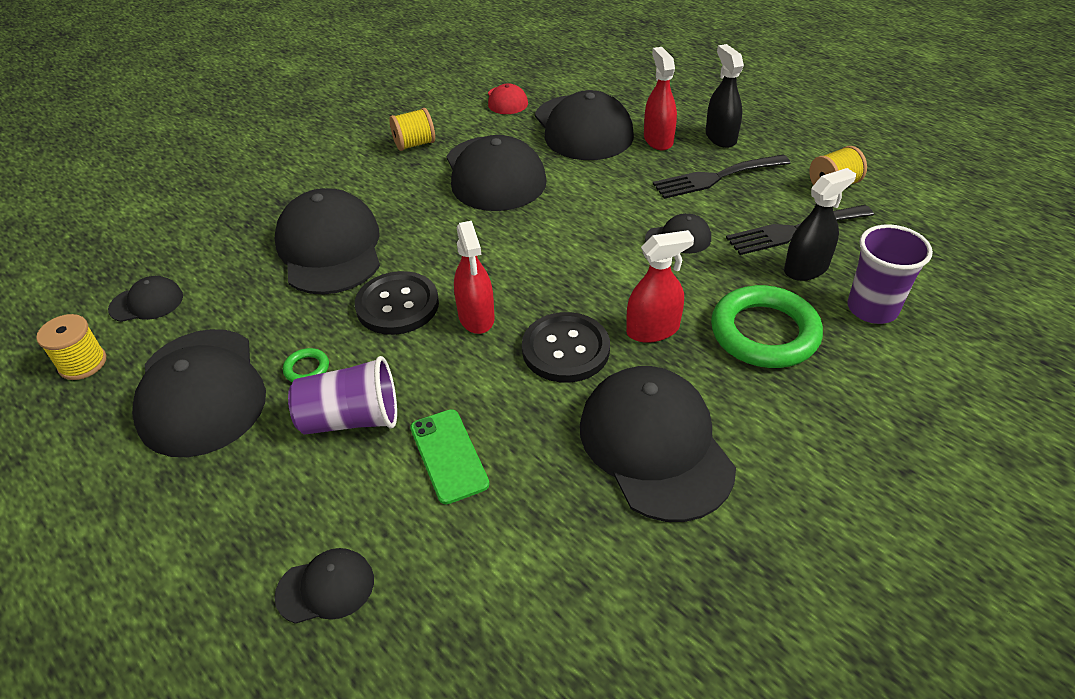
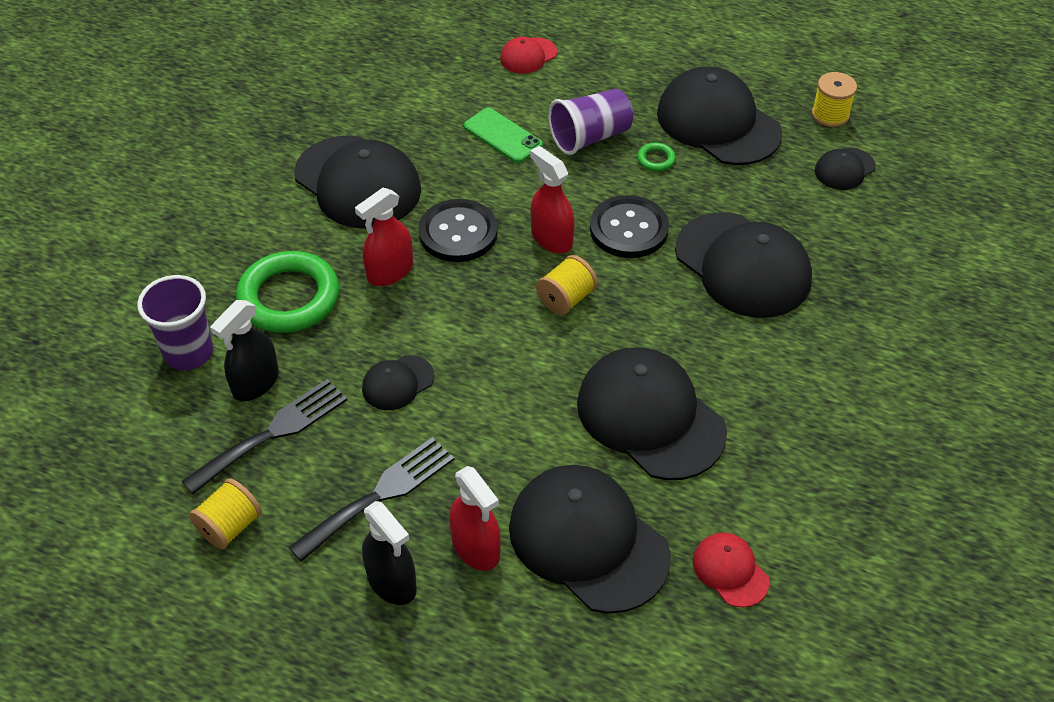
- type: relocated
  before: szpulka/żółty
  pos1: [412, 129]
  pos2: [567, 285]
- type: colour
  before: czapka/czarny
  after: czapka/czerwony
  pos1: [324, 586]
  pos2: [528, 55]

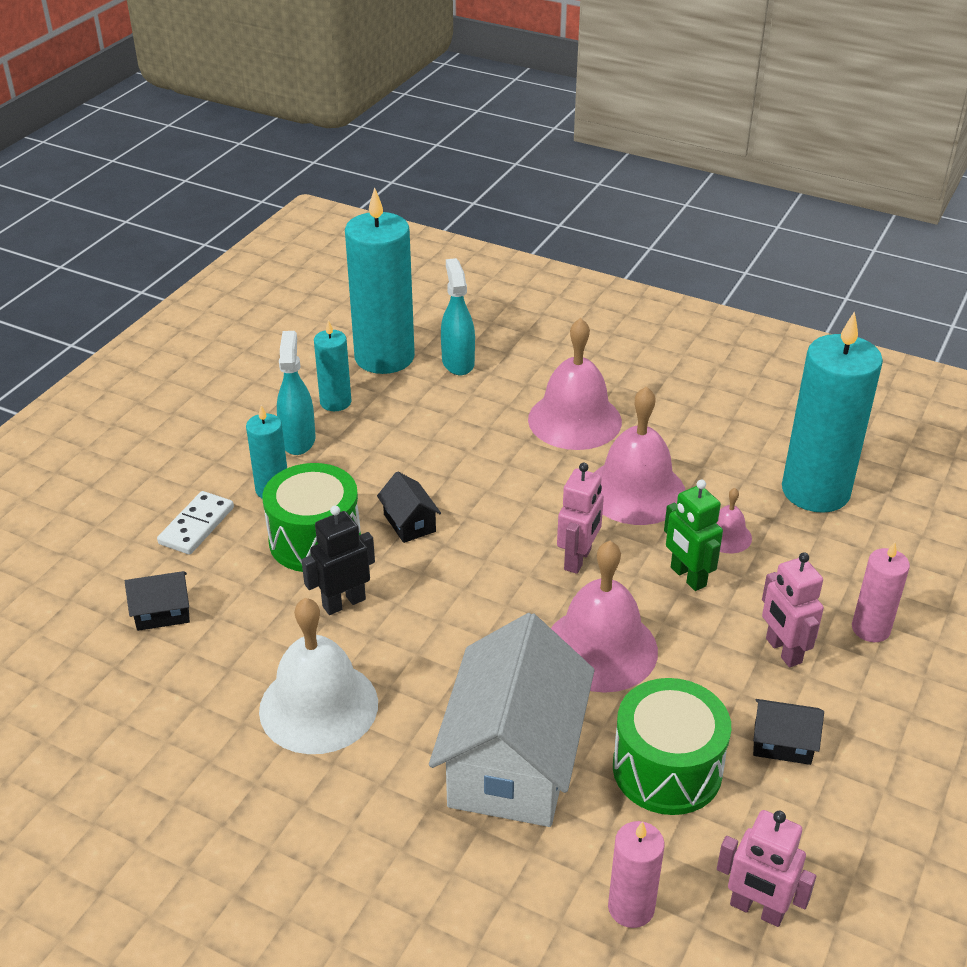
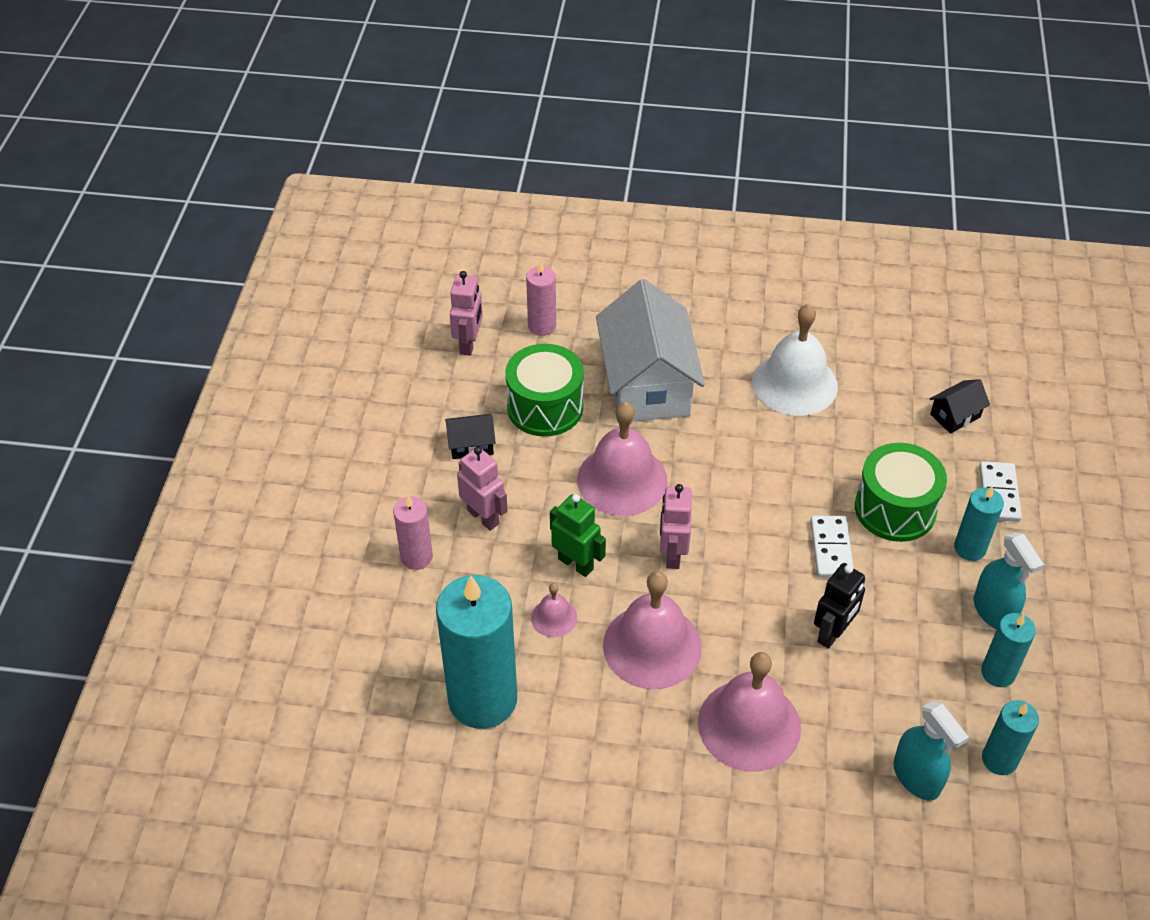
- type: relocated
  before: robot/czarny
  pos1: [338, 560]
  pos2: [839, 606]
- type: exchanged
  before: domek/czarny
  after: kostka domina/biały
  pos1: [409, 507]
  pos2: [832, 547]
- type: spun
  before: robot/różowy
  pos1: [766, 868]
  pos2: [466, 313]
  turn: 90
- type: size
  before: świeca/turkusowy
  pos1: [380, 280]
  pos2: [1010, 737]
  scale: 0.5

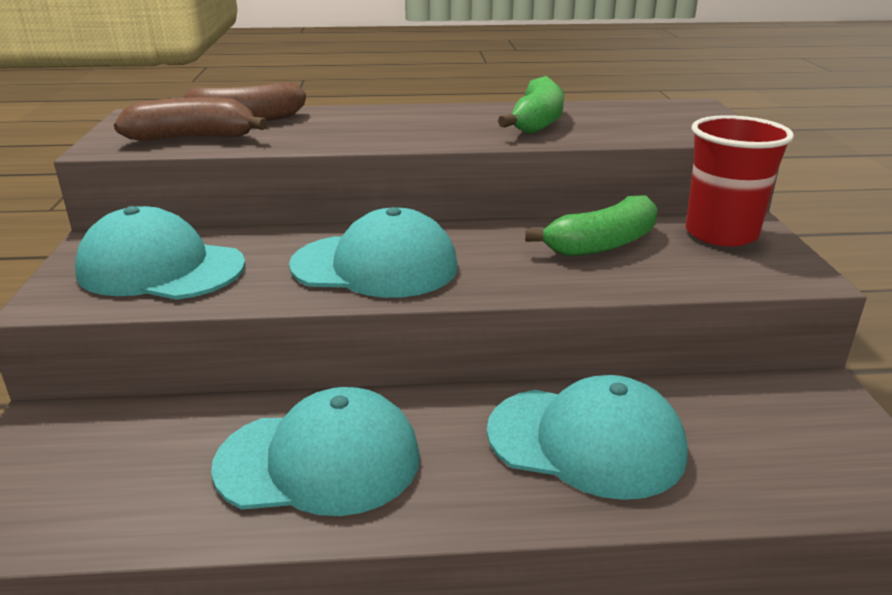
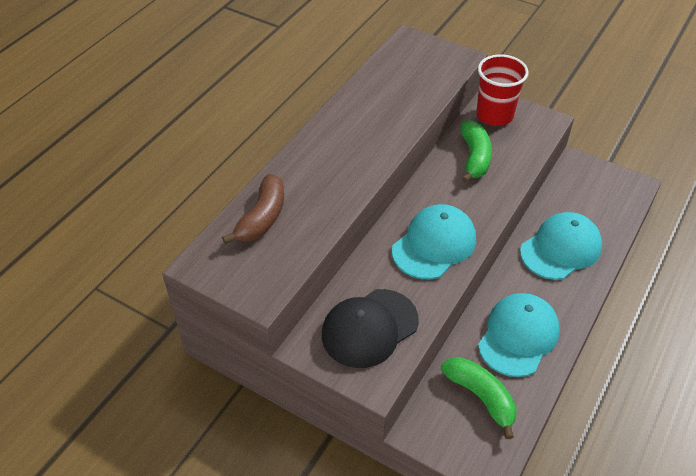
- type: missing
  before: banan/brązowy
  pos1: [191, 119]
- type: relocated
  before: banan/zielony
  pos1: [531, 105]
  pos2: [478, 398]
- type: colour
  before: czapka/turkusowy
  after: czapka/czarny
  pos1: [160, 253]
  pos2: [370, 328]

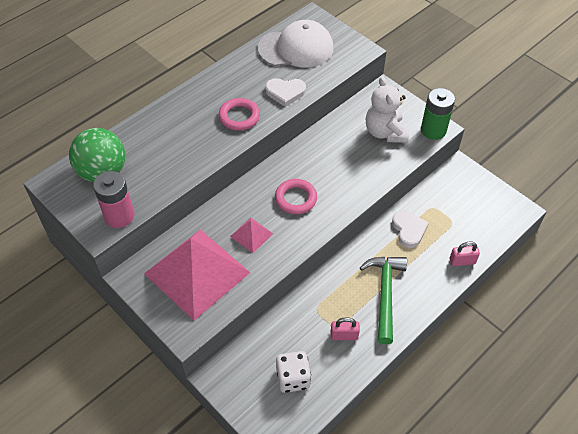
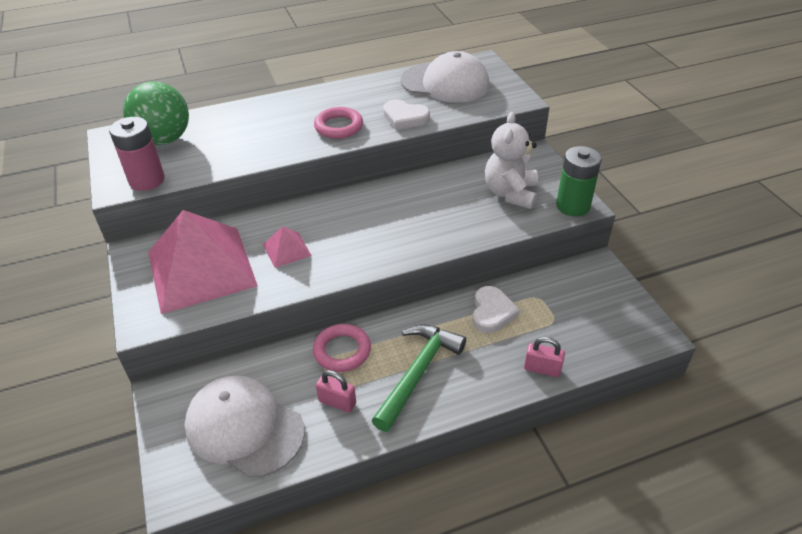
- type: relocated
  before: pierścień/różowy
  pos1: [296, 196]
  pos2: [342, 348]
- type: exchanged
  before: kostka do gry/biały
  after: czapka/biały
  pos1: [293, 372]
  pos2: [244, 426]

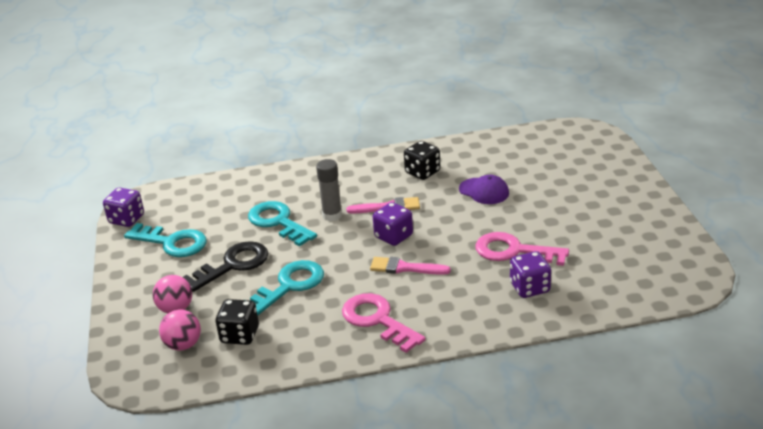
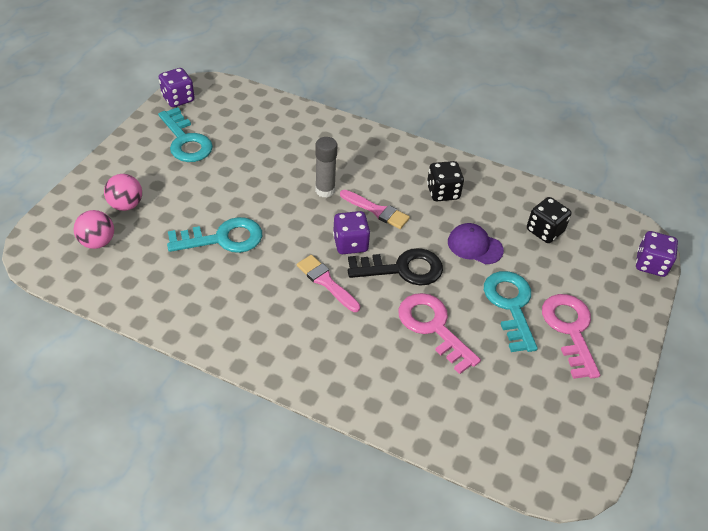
- type: relocated
  before: klucz/czarny
  pos1: [226, 266]
  pos2: [395, 267]
- type: relocated
  before: kostka do gry/czarny
  pos1: [237, 322]
  pos2: [549, 220]
- type: relocated
  before: klucz/turkusowy
  pos1: [282, 224]
  pos2: [511, 311]
- type: relocated
  before: klucz/różowy
  pos1: [384, 323]
  pos2: [571, 336]
- type: relocated
  before: kostka do gry/fioletowy
  pos1: [530, 274]
  pos2: [657, 254]
- type: spun
  before: czapka/fioletowy
  pos1: [484, 189]
  pos2: [476, 243]
  turn: 135

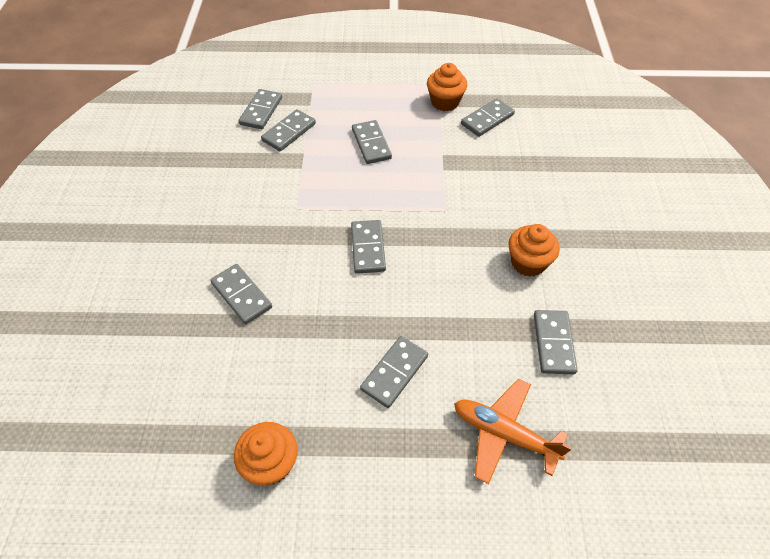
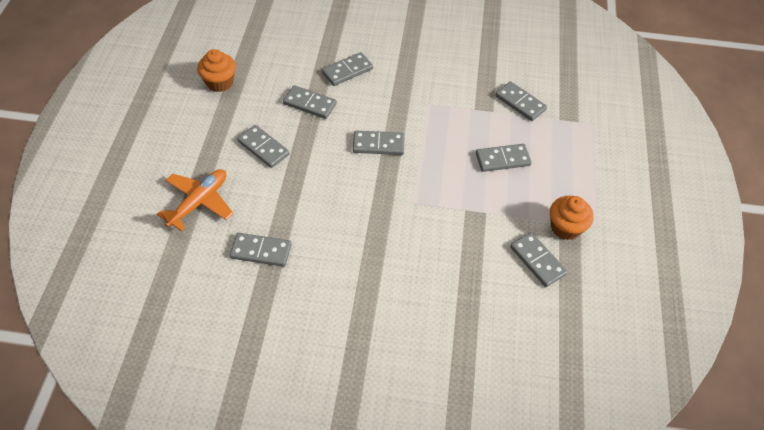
- type: missing
  before: muffinka/pomarańczowy
  pos1: [534, 250]
- type: relocated
  before: kostka domina/szary
  pos1: [260, 109]
  pos2: [310, 102]

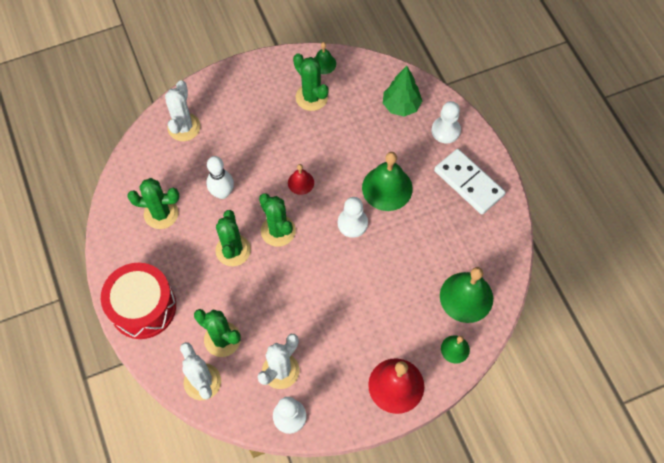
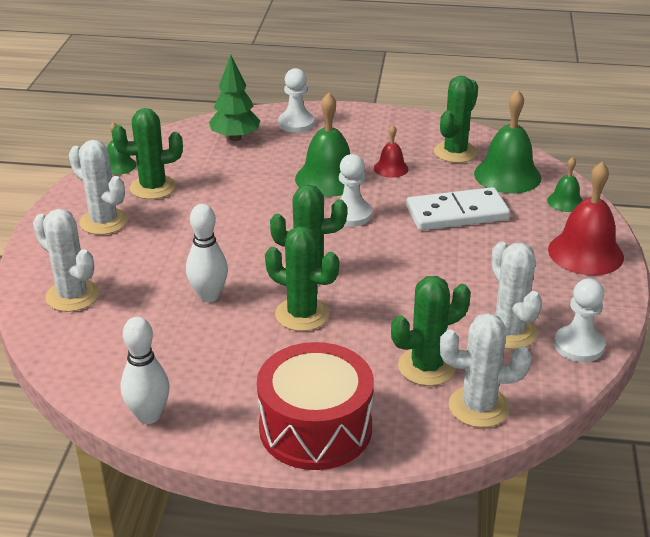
- type: appeared
  after: kaktus/biały
  pos2: [98, 187]
- type: appeared
  after: kręgiel/biały
  pos2: [145, 370]
- type: relocated
  before: kaktus/zielony
  pos1: [153, 203]
  pos2: [456, 119]
- type: relocated
  before: dzwonek/czerwony
  pos1: [301, 179]
  pos2: [391, 151]
- type: relocated
  before: kostka domina/biały
  pos1: [470, 181]
  pos2: [458, 209]

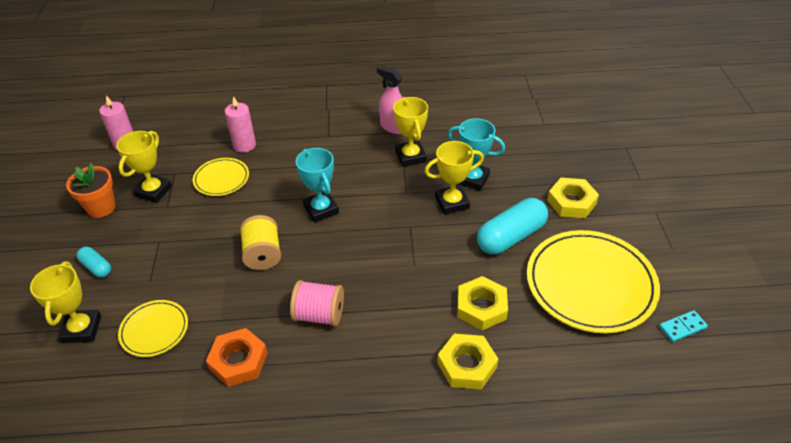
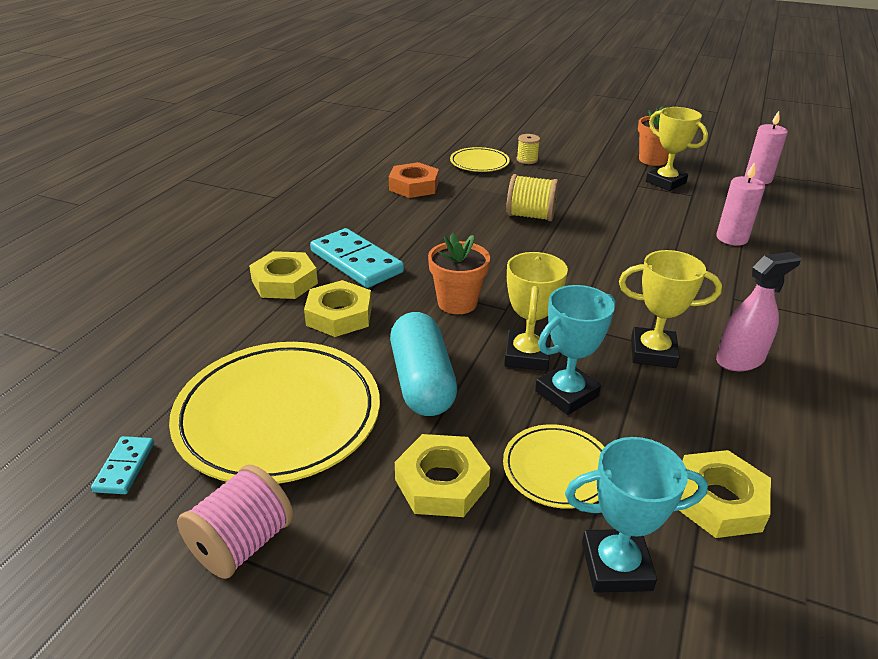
- type: missing
  before: puchar/żółty
  pos1: [65, 302]
- type: missing
  before: kapsułka/turkusowy
  pos1: [94, 262]
- type: appeared
  after: kostka domina/turkusowy
  pos2: [357, 258]
- type: appeared
  after: doniczka/pomarańczowy
  pos2: [459, 273]
- type: appeared
  after: szpulka/żółty
  pos2: [528, 149]
- type: appeared
  after: nakrętka/żółty
  pos2: [725, 494]
- type: relocated
  before: talerz/żółty
  pos1: [221, 177]
  pos2: [553, 466]
- type: relocated
  before: szpulka/różowy
  pos1: [317, 303]
  pos2: [235, 522]
- type: relocated
  before: puchar/turkusowy
  pos1: [317, 185]
  pos2: [636, 515]

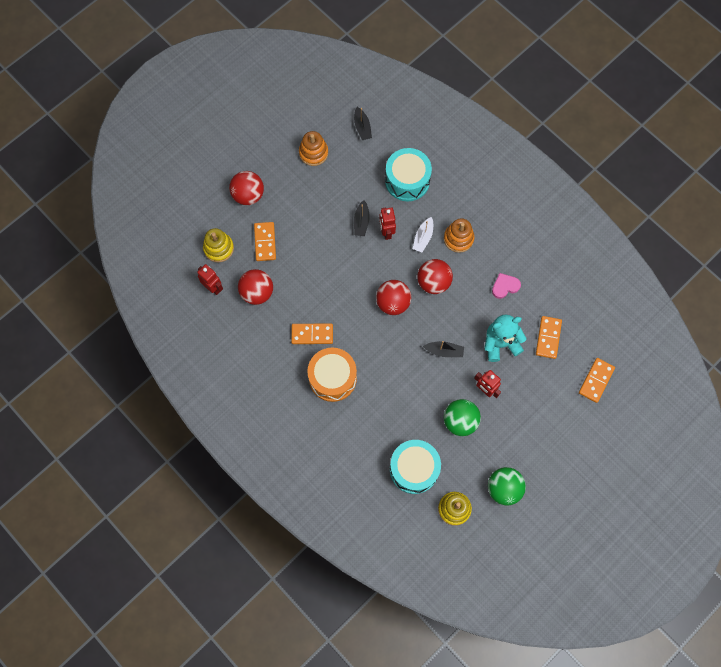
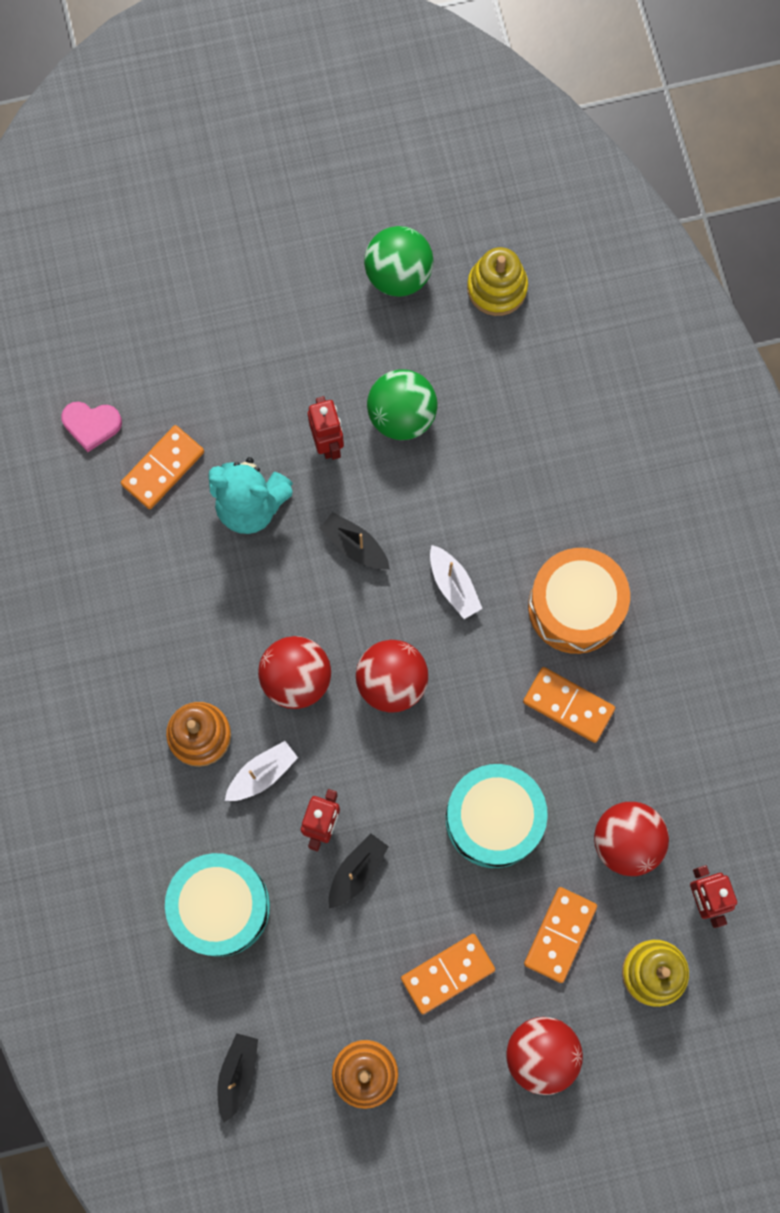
- type: appeared
  after: łódka/biały
  pos2: [456, 582]
- type: relocated
  before: bęben/turkusowy
  pos1: [415, 467]
  pos2: [497, 816]
- type: relocated
  before: serce/różowy
  pos1: [506, 286]
  pos2: [91, 427]
- type: relocated
  before: kostka domina/pomarańczowy
  pos1: [597, 380]
  pos2: [448, 974]

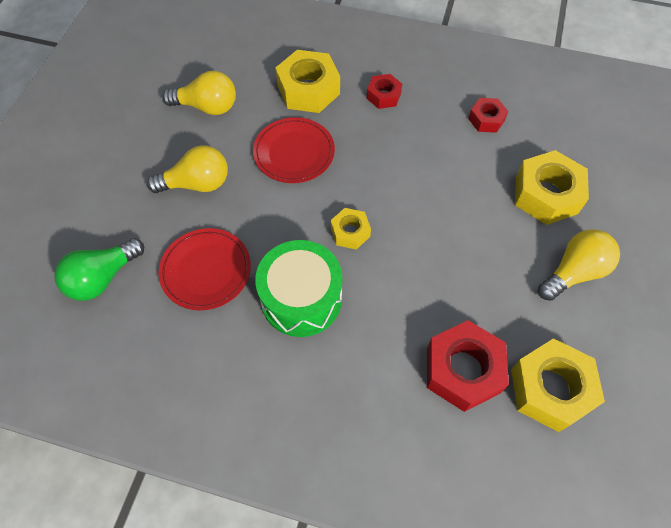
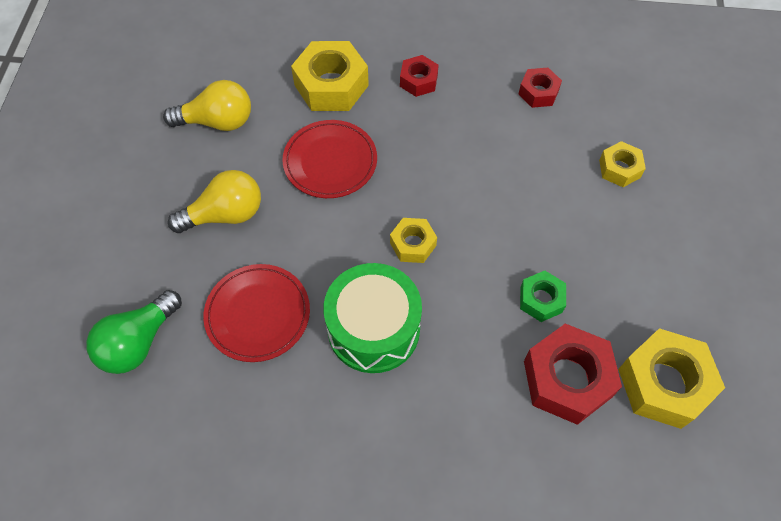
- type: missing
  before: żarówka/żółty
  pos1: [579, 265]
- type: appeared
  after: nakrętka/zielony
  pos2: [543, 296]
- type: size
  before: nakrętka/żółty
  pos1: [552, 187]
  pos2: [622, 164]
  scale: 0.55

